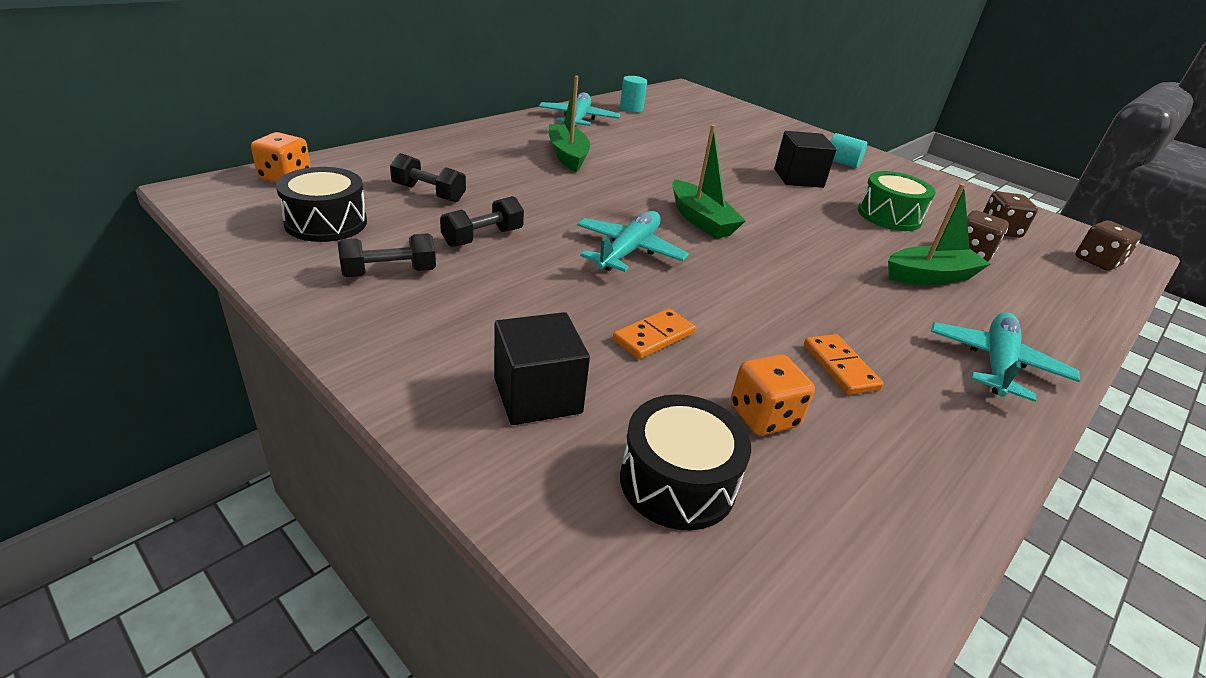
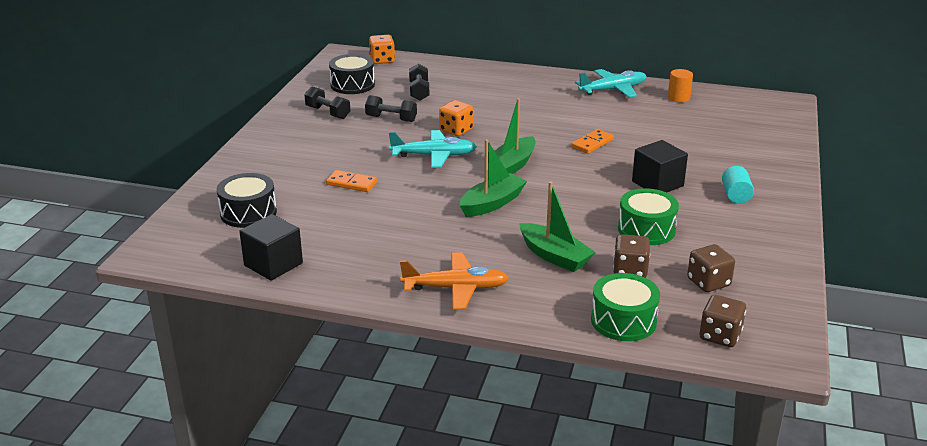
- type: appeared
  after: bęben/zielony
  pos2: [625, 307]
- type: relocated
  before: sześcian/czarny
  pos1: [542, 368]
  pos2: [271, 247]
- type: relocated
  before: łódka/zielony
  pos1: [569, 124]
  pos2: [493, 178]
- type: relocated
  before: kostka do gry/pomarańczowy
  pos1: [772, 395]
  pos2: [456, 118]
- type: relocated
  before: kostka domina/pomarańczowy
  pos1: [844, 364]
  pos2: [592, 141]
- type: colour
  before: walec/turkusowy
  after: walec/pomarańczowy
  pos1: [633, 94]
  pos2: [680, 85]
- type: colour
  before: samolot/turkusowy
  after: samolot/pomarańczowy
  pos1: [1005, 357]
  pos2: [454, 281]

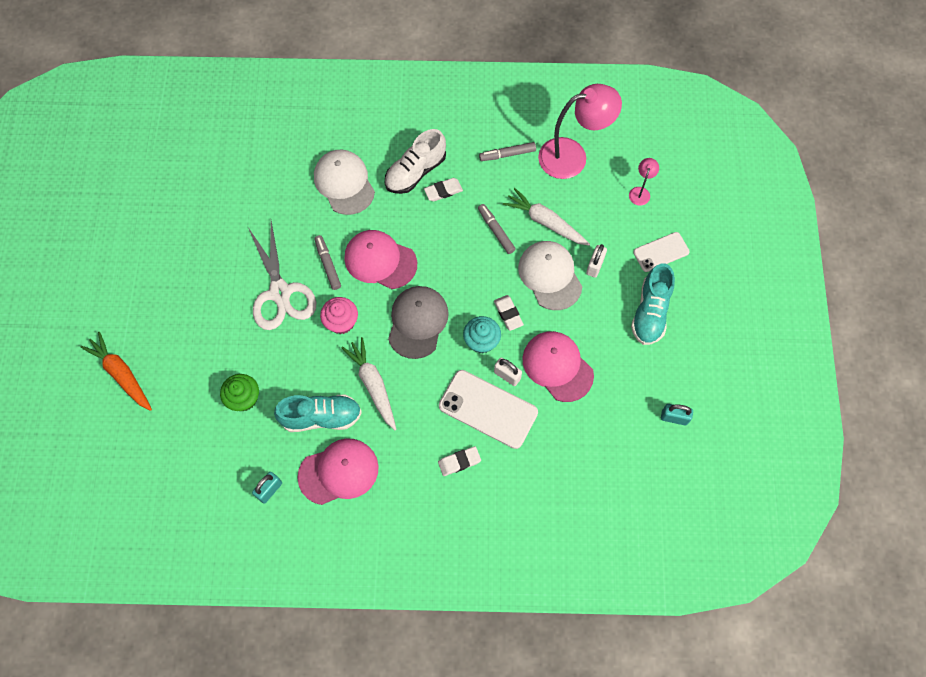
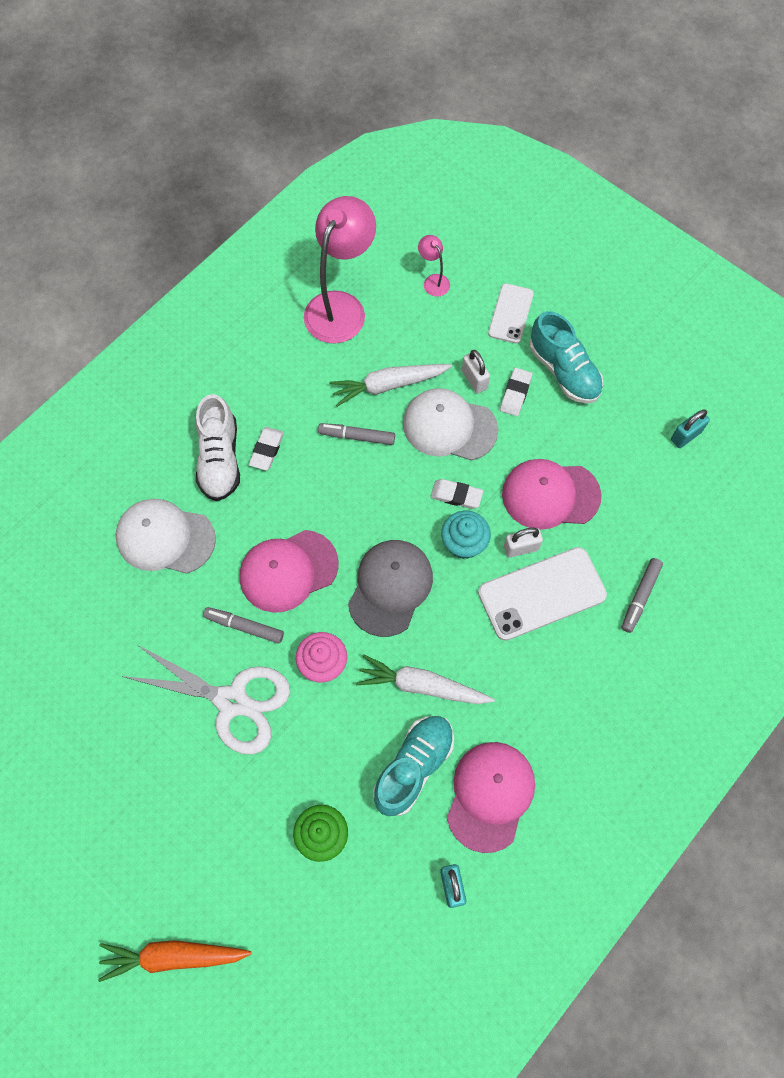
- type: relocated
  before: gumka do mazania/biały
  pos1: [459, 461]
  pos2: [516, 392]
- type: relocated
  before: flamaster/szary
  pos1: [507, 151]
  pos2: [642, 595]
- type: spun
  before: czapka/szary
  pos1: [418, 322]
  pos2: [390, 588]
  turn: 60

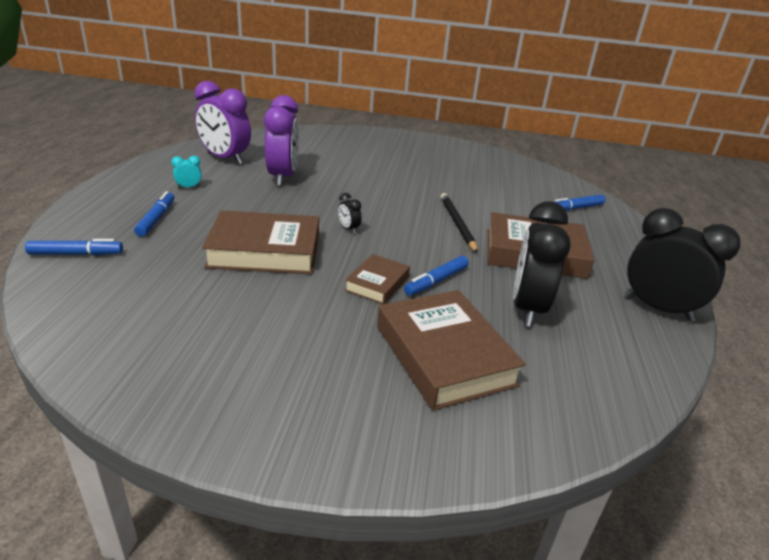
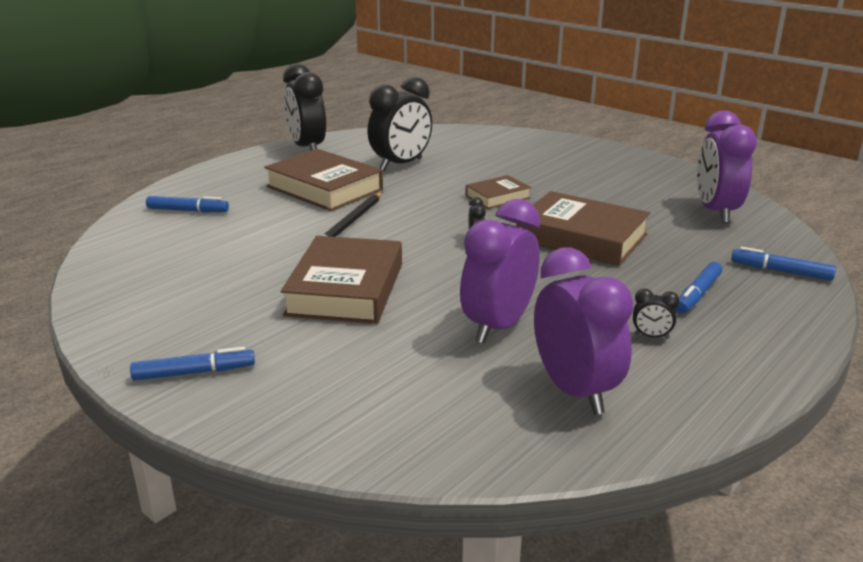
- type: appeared
  after: budzik/fioletowy
  pos2: [727, 167]
- type: relocated
  before: książka/brązowy
  pos1: [451, 350]
  pos2: [341, 280]
- type: relocated
  before: flamaster/niebieski
  pos1: [436, 276]
  pos2: [192, 364]
- type: colour
  before: budzik/turkusowy
  after: budzik/czarny
  pos1: [186, 172]
  pos2: [656, 314]

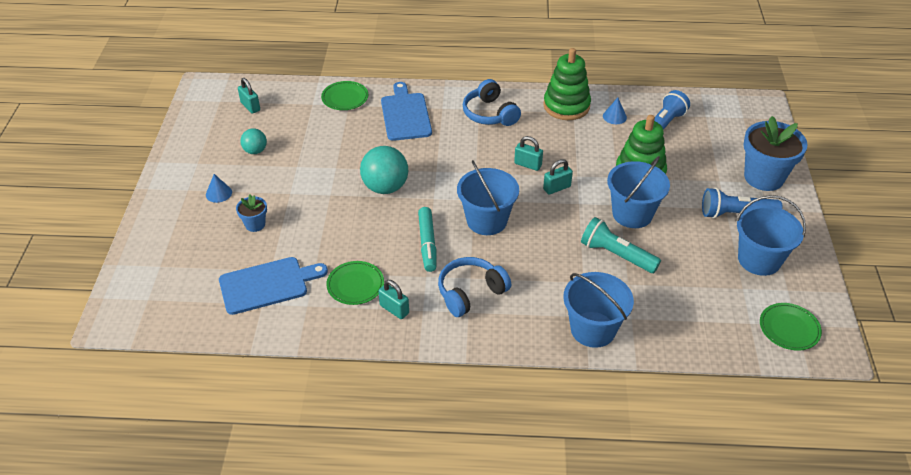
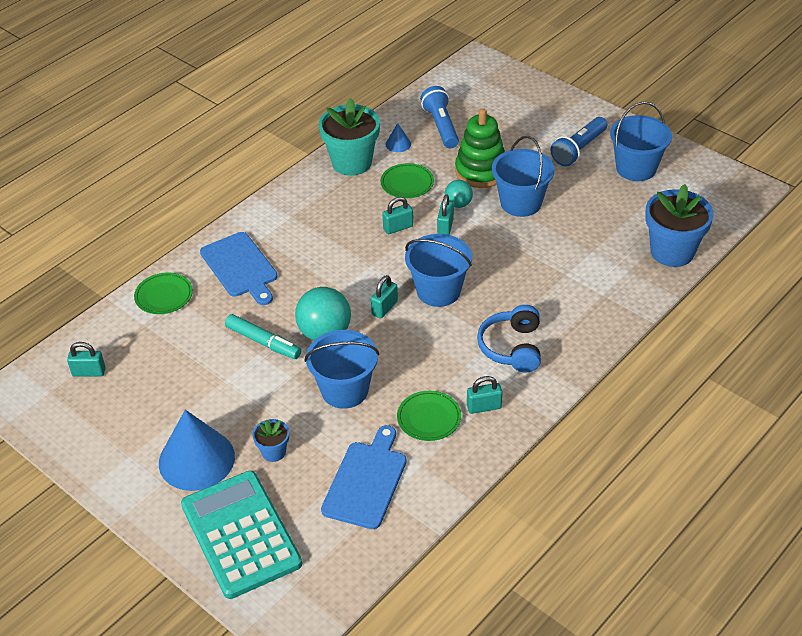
- type: missing
  before: słuchawki/niebieski
  pos1: [492, 102]
- type: missing
  before: latarka/turkusowy
  pos1: [621, 245]
- type: appeared
  after: kalkulator/turkusowy
  pos2: [241, 535]
- type: appeared
  after: kłódka/turkusowy
  pos2: [384, 296]
- type: relocated
  before: piłka/turkusowy
  pos1: [253, 141]
  pos2: [459, 194]
- type: relocated
  before: flamaster/turkusowy
  pos1: [427, 239]
  pos2: [263, 336]
- type: relocated
  before: wiadro/niebieski
  pos1: [598, 310]
  pos2: [342, 369]
- type: relocated
  before: doniczka/niebieski
  pos1: [775, 153]
  pos2: [679, 225]
- type: relocated
  before: talerz/zielony
  pos1: [791, 327]
  pos2: [407, 180]
- type: exchanged
  before: zabawka nakładanka/zielony
  after: doniczka/turkusowy
  pos1: [567, 84]
  pos2: [349, 137]
- type: spun
  before: deska do krojenia/niebieski
  pos1: [406, 111]
  pos2: [239, 268]
  turn: -150
- type: size
  before: stożek/niebieski
  pos1: [219, 188]
  pos2: [197, 450]
  scale: 2.32

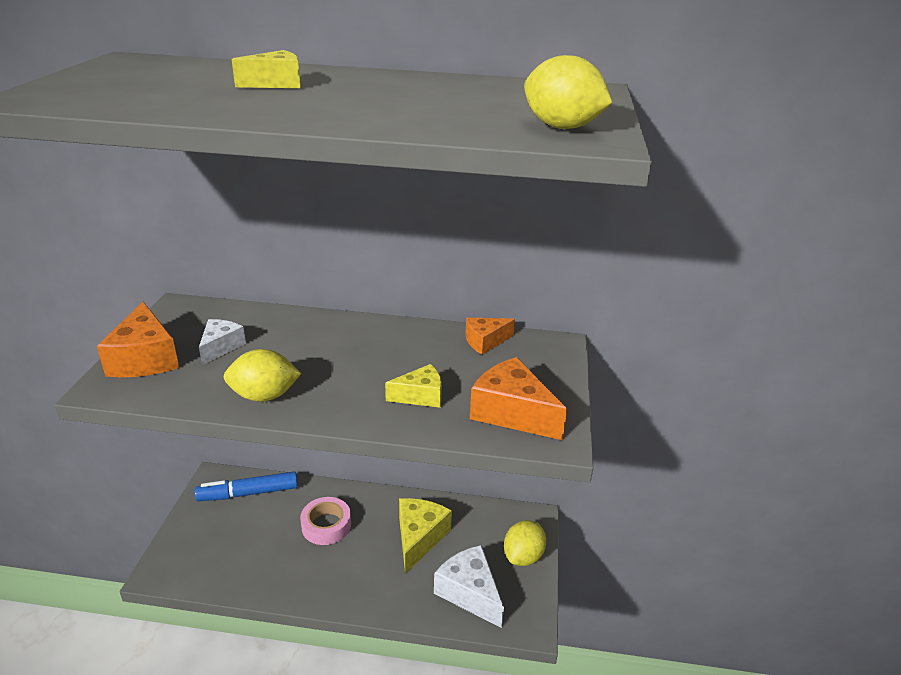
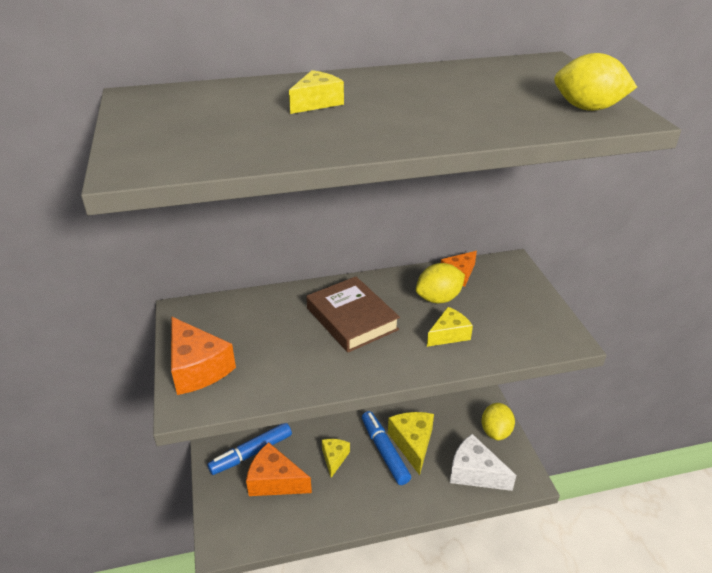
- type: missing
  before: ser/biały
  pos1: [222, 342]
- type: appeared
  after: książka/brązowy
  pos2: [353, 314]
- type: appeared
  after: flamaster/niebieski
  pos2: [386, 448]
- type: relocated
  before: cytryna/żółty
  pos1: [263, 375]
  pos2: [440, 283]
- type: relocated
  before: ser/pomarańczowy
  pos1: [518, 398]
  pos2: [279, 469]
- type: exchanged
  before: taśma klejąca/różowy
  after: ser/żółty
  pos1: [325, 521]
  pos2: [336, 458]

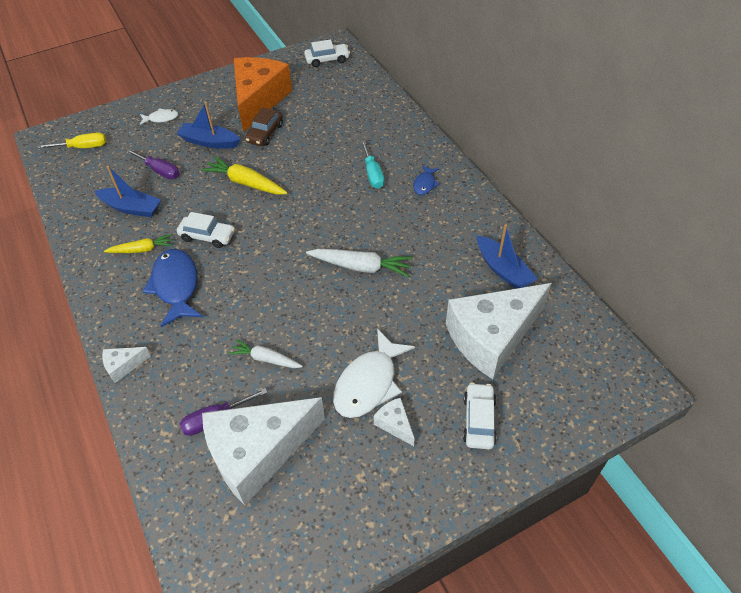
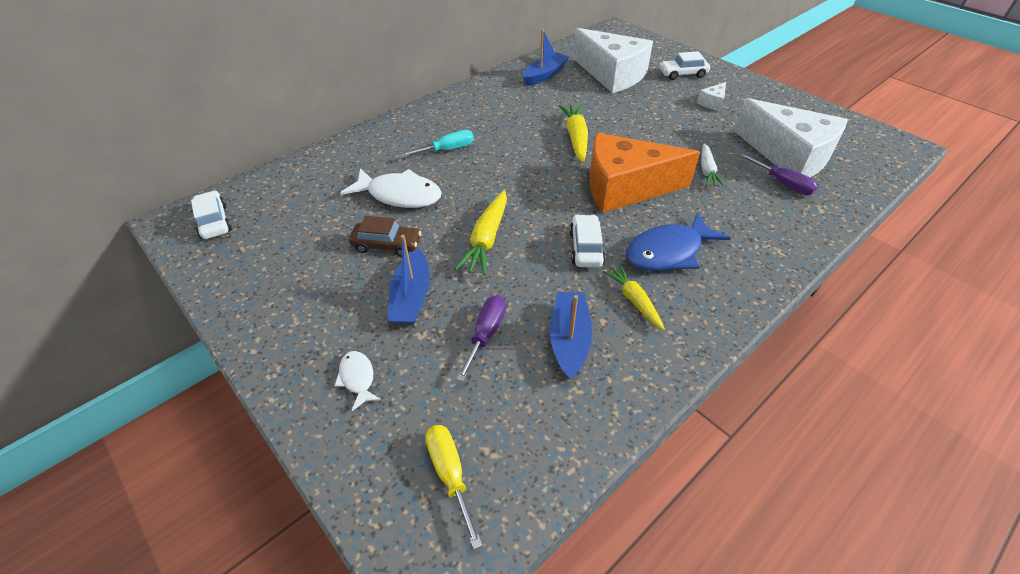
- type: missing
  before: ser/biały
  pos1: [126, 365]
- type: missing
  before: ryba/niebieski
  pos1: [426, 180]
- type: relocated
  before: ser/pomarańczowy
  pos1: [263, 94]
  pos2: [644, 173]
- type: relocated
  before: ryba/biały
  pos1: [374, 373]
  pos2: [391, 188]
- type: colour
  before: marchewka/biały
  after: marchewka/żółty
  pos1: [359, 263]
  pos2: [573, 133]

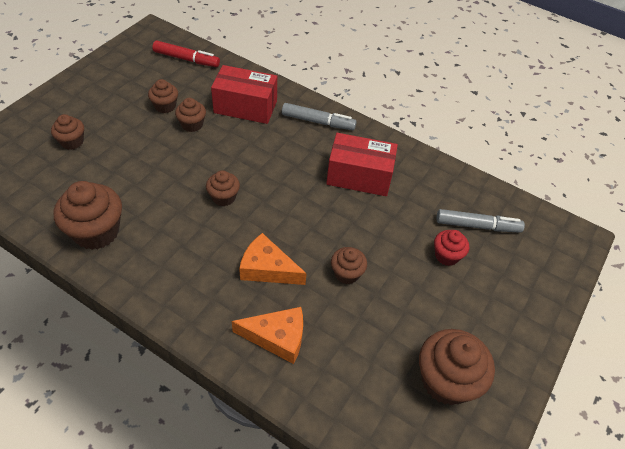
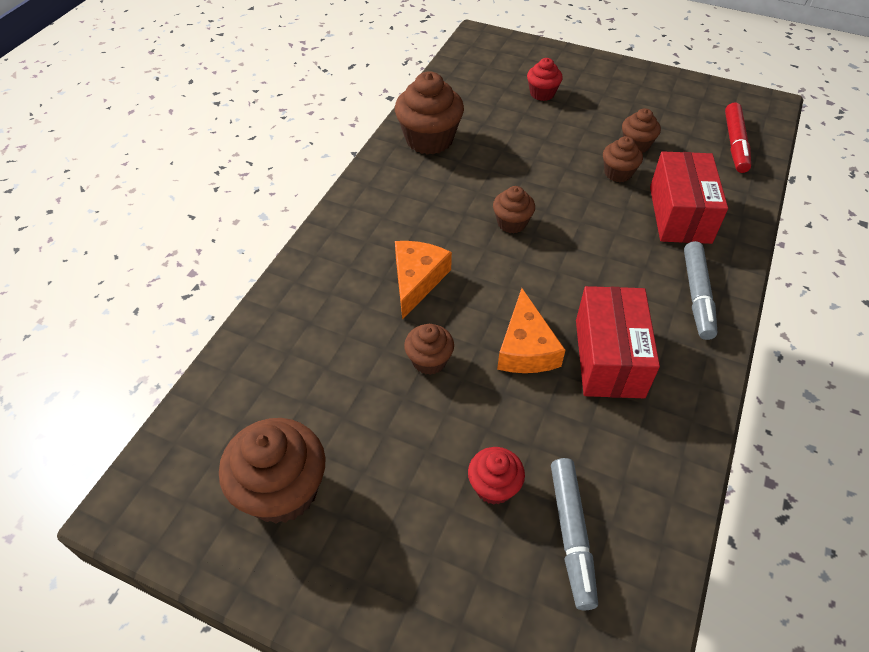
- type: relocated
  before: ser/pomarańczowy
  pos1: [267, 335]
  pos2: [531, 330]
- type: colour
  before: muffinka/brązowy
  after: muffinka/czerwony
  pos1: [67, 132]
  pos2: [545, 79]

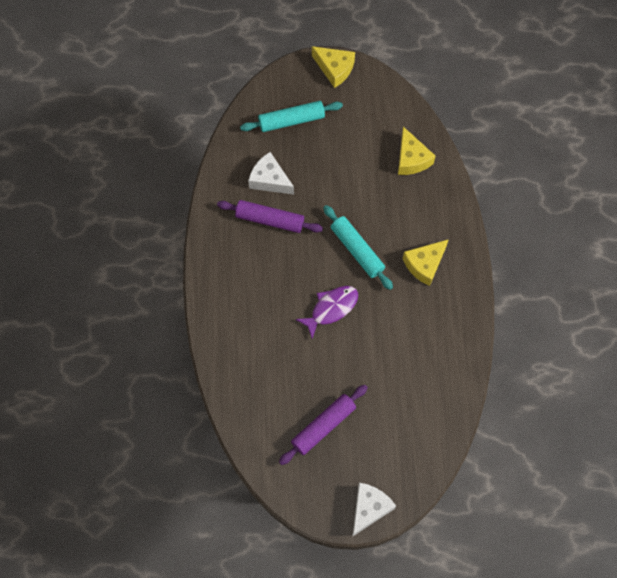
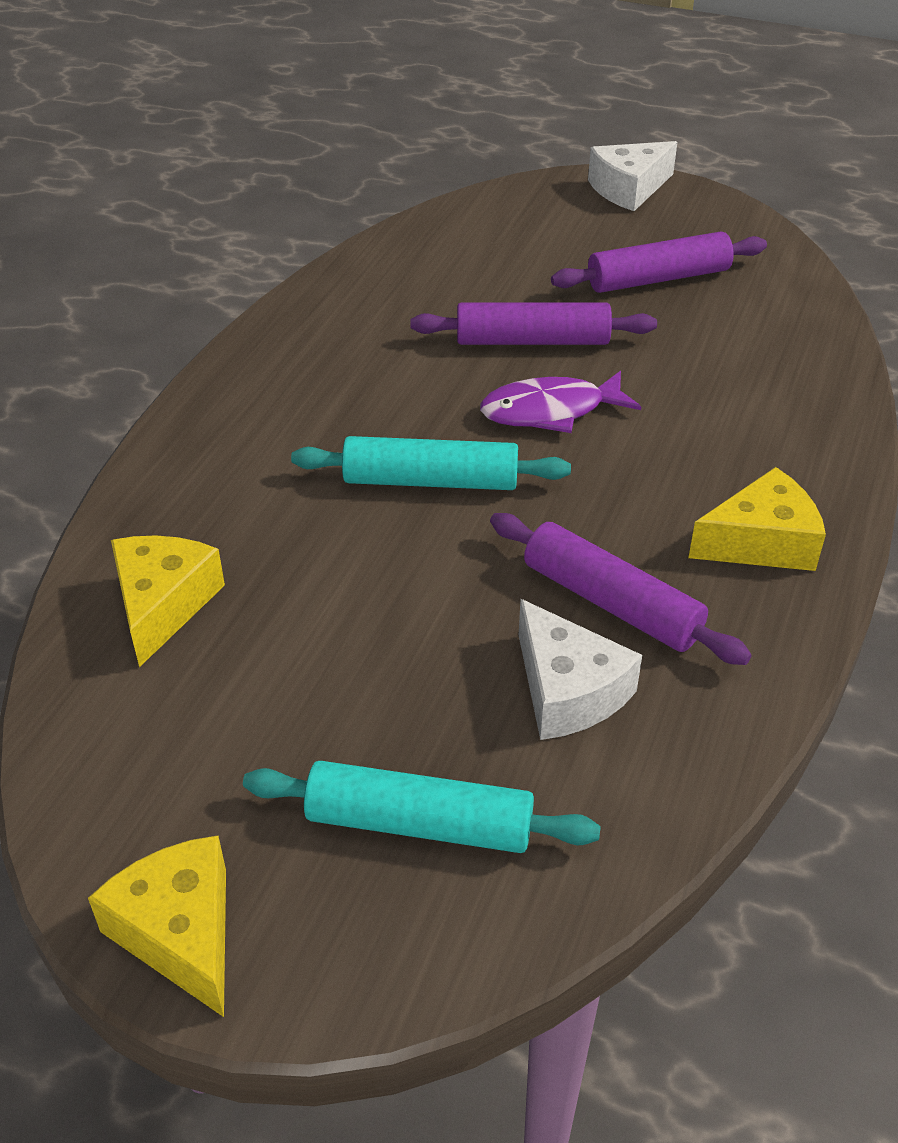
- type: appeared
  after: wałek do ciasta/fioletowy
  pos2: [533, 323]
- type: relocated
  before: ser/żółty
  pos1: [426, 262]
  pos2: [757, 519]
- type: spun
  before: wałek do ciasta/turkusowy
  pos1: [358, 247]
  pos2: [431, 463]
  turn: -75

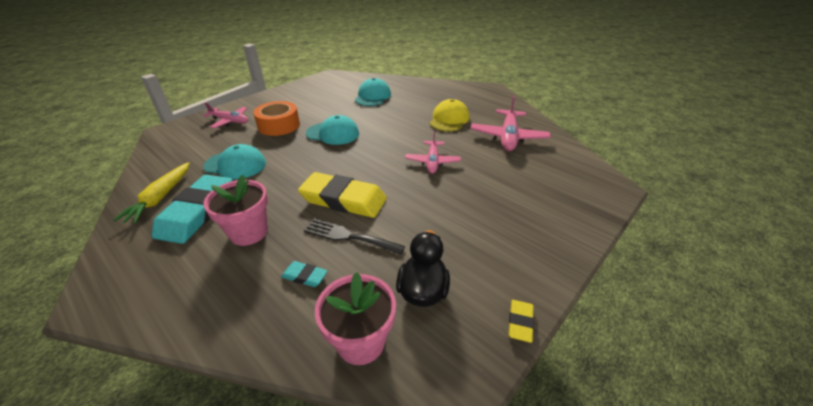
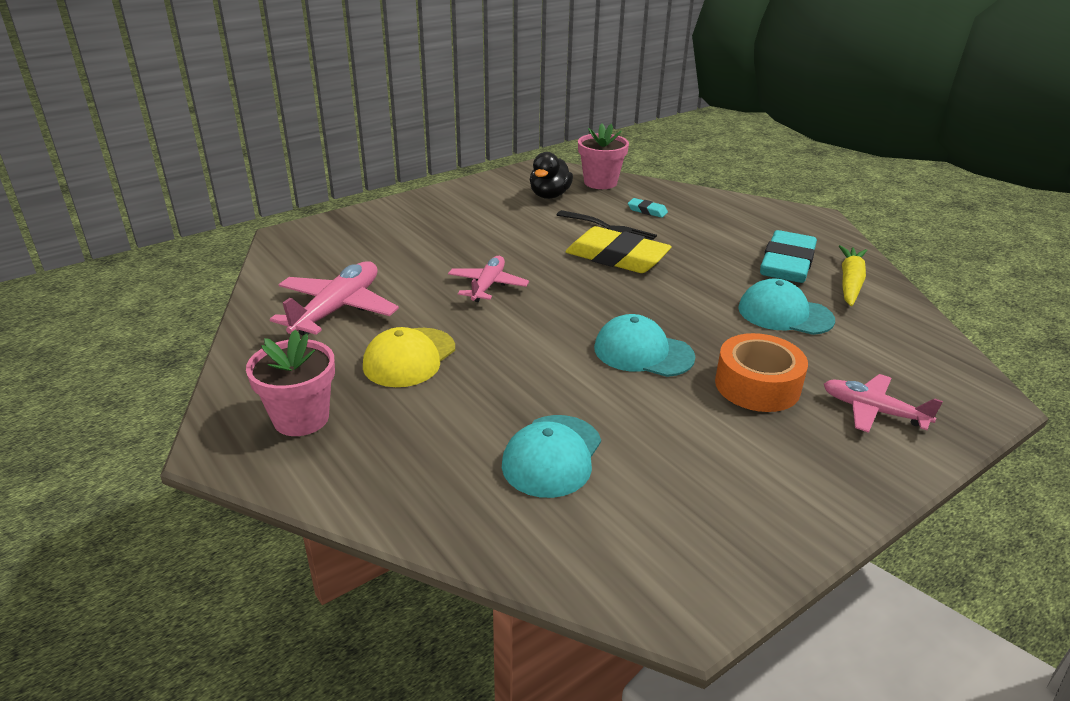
- type: missing
  before: gumka do mazania/żółty
  pos1: [521, 321]
- type: relocated
  before: doniczka/różowy
  pos1: [235, 210]
  pos2: [290, 382]

